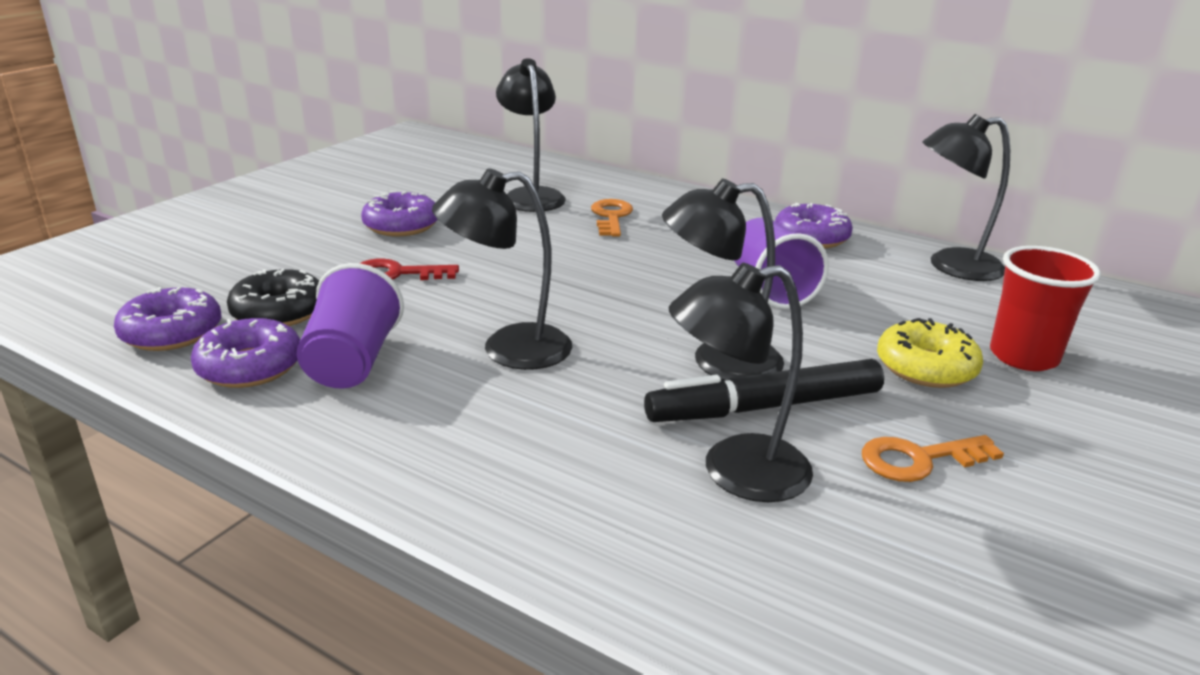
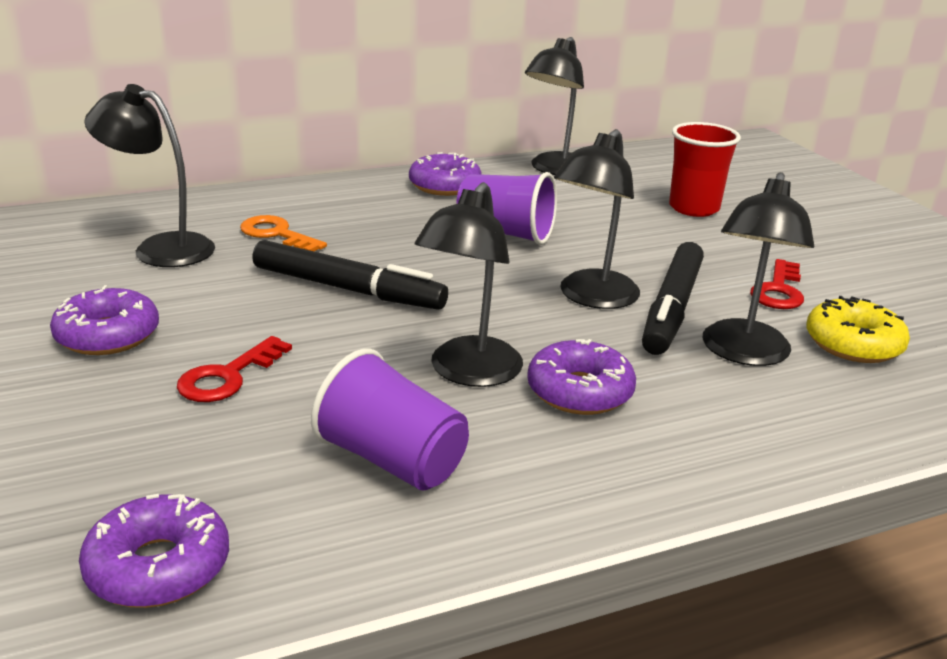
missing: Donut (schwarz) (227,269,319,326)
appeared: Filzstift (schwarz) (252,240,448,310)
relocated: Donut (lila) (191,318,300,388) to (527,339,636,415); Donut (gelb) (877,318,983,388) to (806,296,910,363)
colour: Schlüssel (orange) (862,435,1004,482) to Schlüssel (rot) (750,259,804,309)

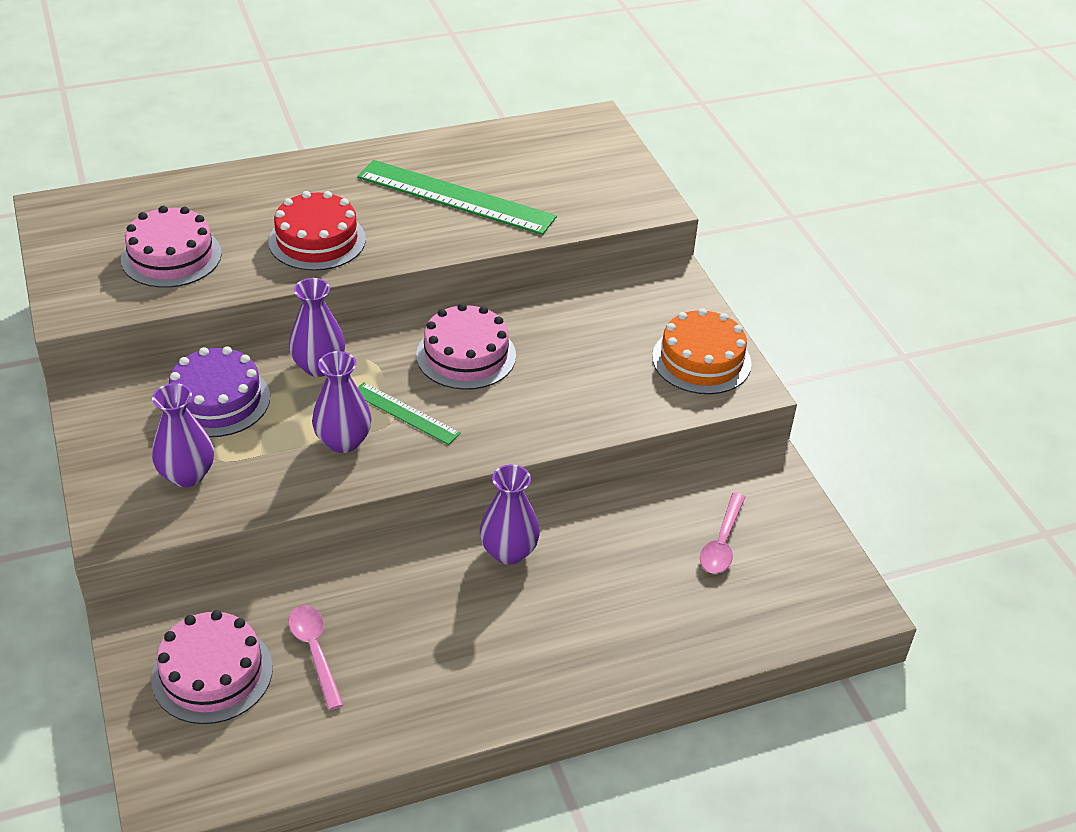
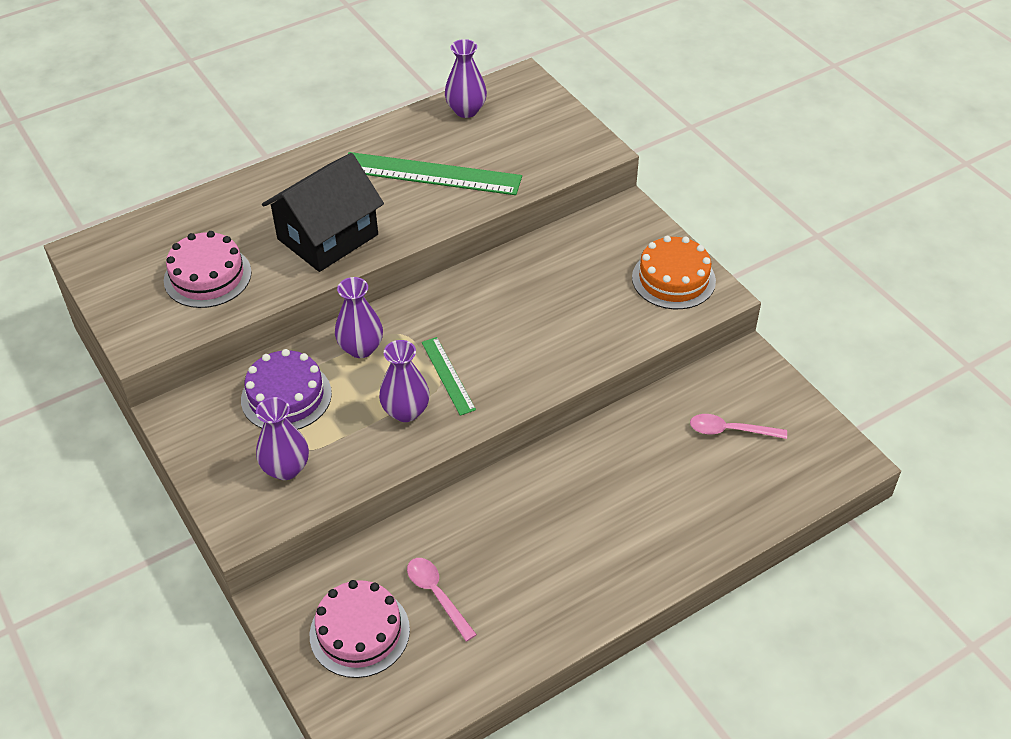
missing: Kuchen (rosa) (416,303,516,390)
relocated: Vase (lila) (480,464,540,565) to (445,39,487,118)
exchanged: Kuchen (rot) (268,191,366,271) to Haus (schwarz) (262,153,384,272)
spun: Lineal (grün) (357,382,461,445) = (422,337,476,416) 45 degrees clockwise; Löffel (rosa) (700,492,745,574) = (690,414,787,439) 90 degrees clockwise

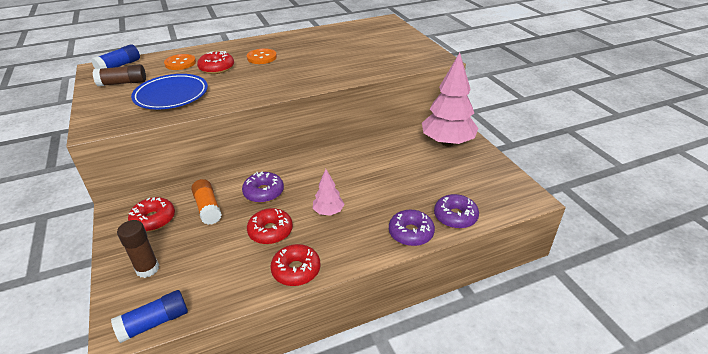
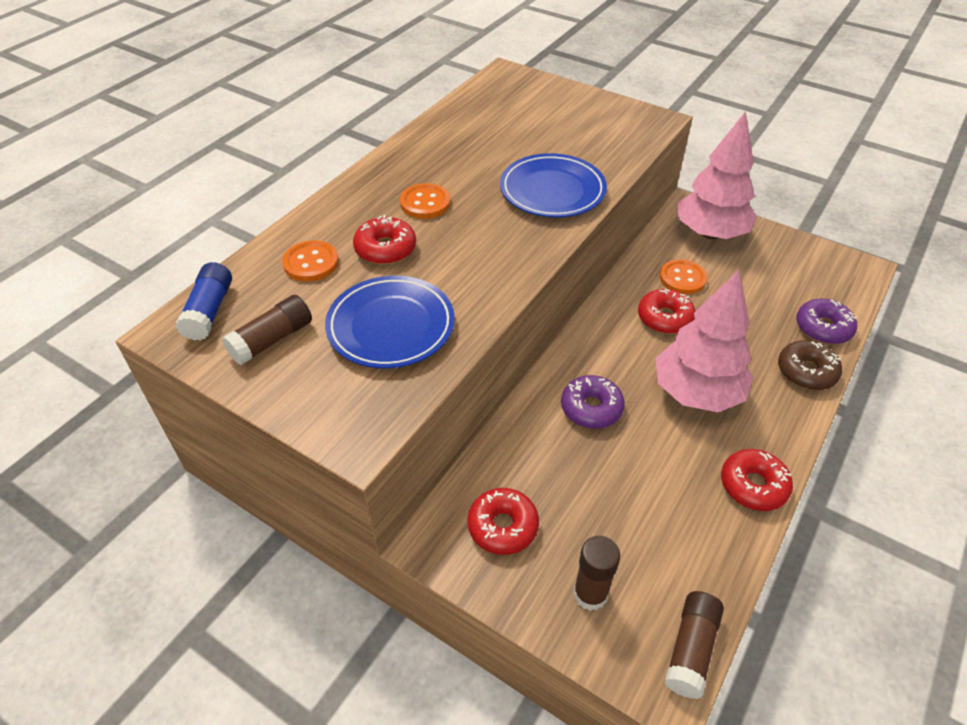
missing: Klebestift (orange) (191,179,222,225)
appeared: Teller (blau) (500,153,607,218); Knopf (orange) (660,259,707,294)
relocated: Donut (rot) (247,208,293,244) to (638,289,695,334)
colour: Klebestift (blau) (111,290,188,343) to Klebestift (braun) (664,591,724,699); Donut (lila) (389,210,435,246) to Donut (braun) (778,340,842,390)
size: Baum (rosa) (313,169,344,216) = (655,270,753,412) x2.08

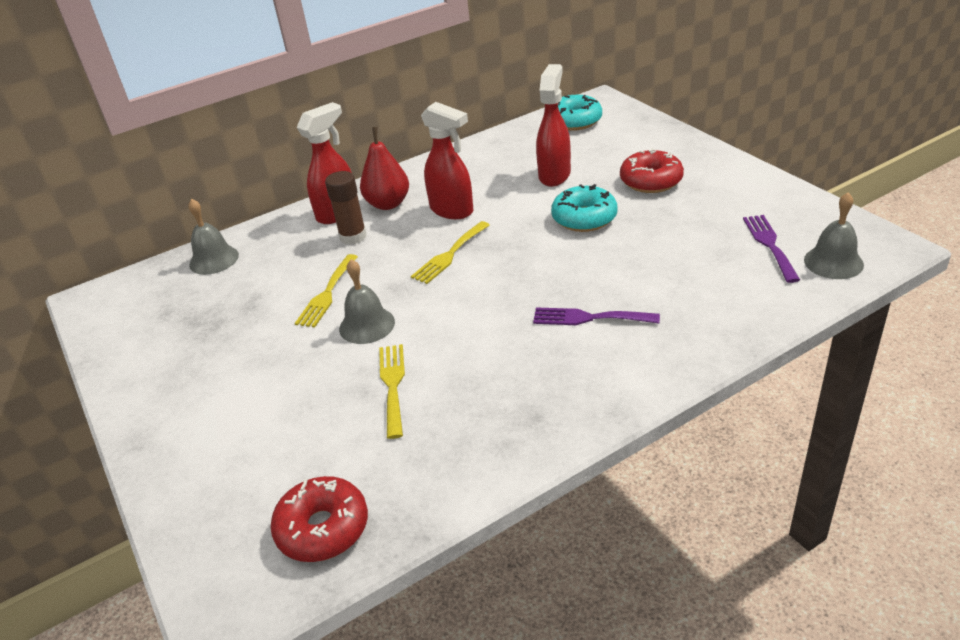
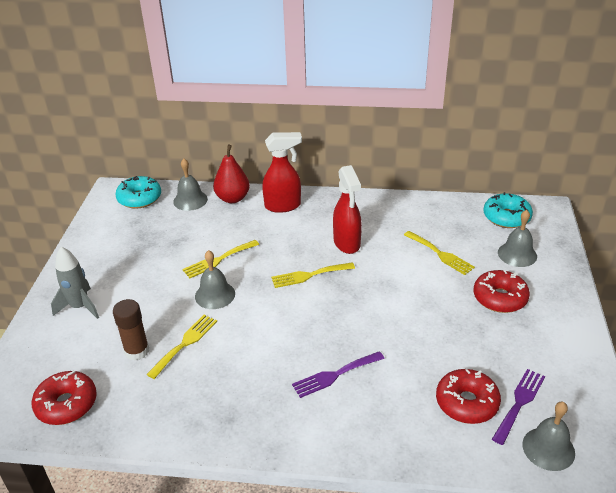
appeared: Rakete (grau) (51,246,99,319); Donut (rot) (436,369,501,424); Glocke (grau) (498,210,537,267)
relocated: Klebestift (braun) (325,171,367,245) to (113,299,149,361); Birne (rot) (360,127,409,210) to (213,145,250,203); Donut (türkis) (551,184,618,232) to (115,176,161,209)
exchanged: Sprühflasche (rot) (536,64,571,187) to Gabel (gelb) (404,231,475,275)
spun: Gabel (lila) (533,307,660,325) = (292,351,385,398) 75 degrees counterclockwise

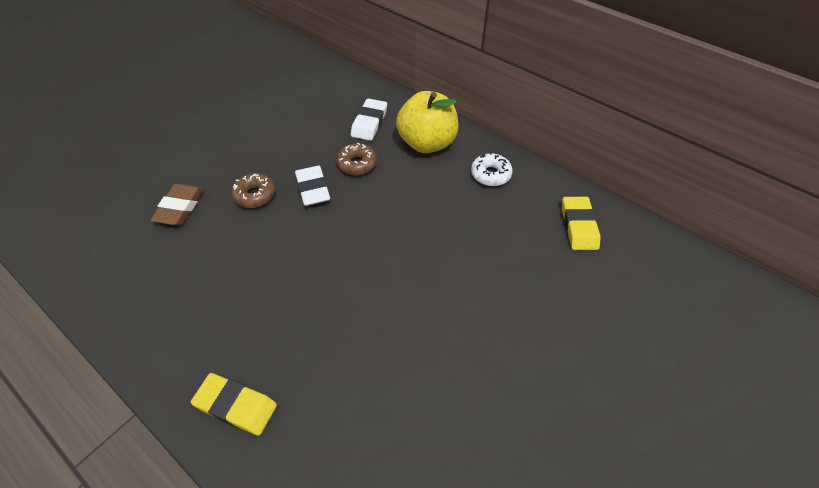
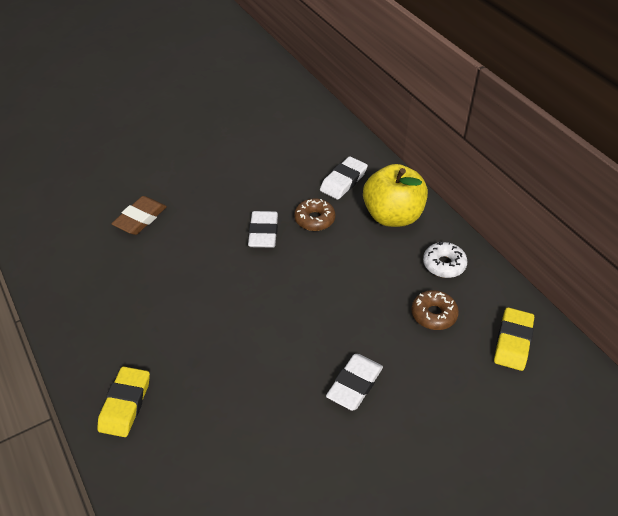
appeared: Radiergummi (weiß) (326,354,383,411)
relocated: Donut (braun) (231,173,275,208) to (411,290,459,330)
spun: Radiergummi (gelb) (191,373,277,436) = (97,366,150,437) 60 degrees clockwise

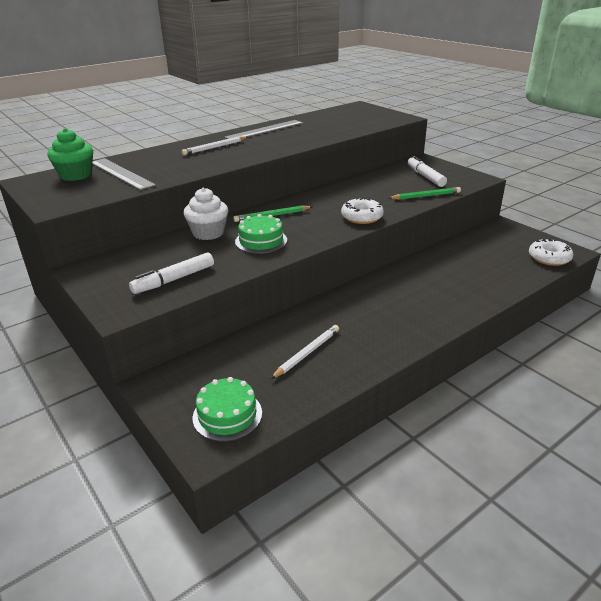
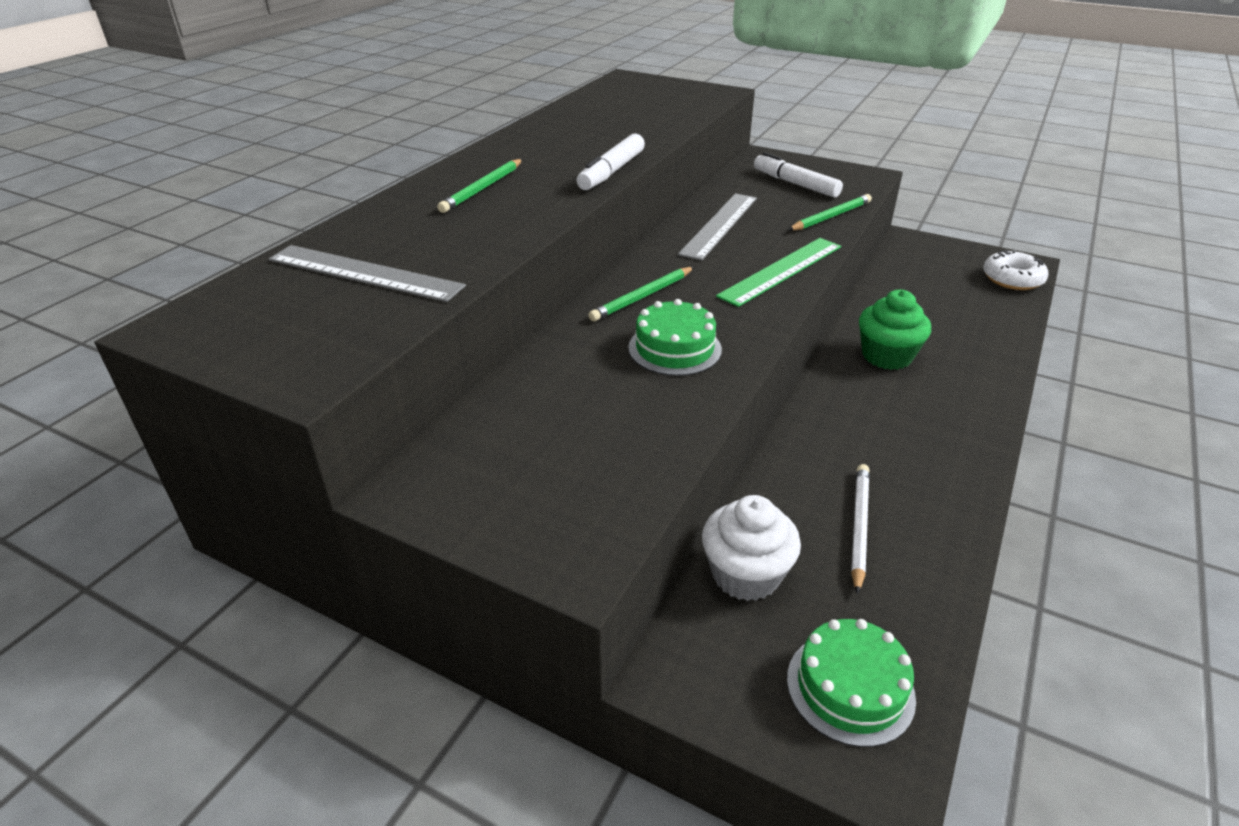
relocated: Muffin (grün) (47,128,93,181) to (859,290,931,370); Filzstift (weiß) (129,252,214,294) to (576,134,645,190); Muffin (weiß) (183,188,228,240) to (702,495,801,601); Lineal (grau) (224,120,303,139) to (678,193,757,261)
exchanged: Donut (weiß) (341,197,384,224) to Lineal (grün) (716,238,841,307)
colour: Bleistift (weiß) (182,136,248,155) to Bleistift (grün) (437,159,523,213)

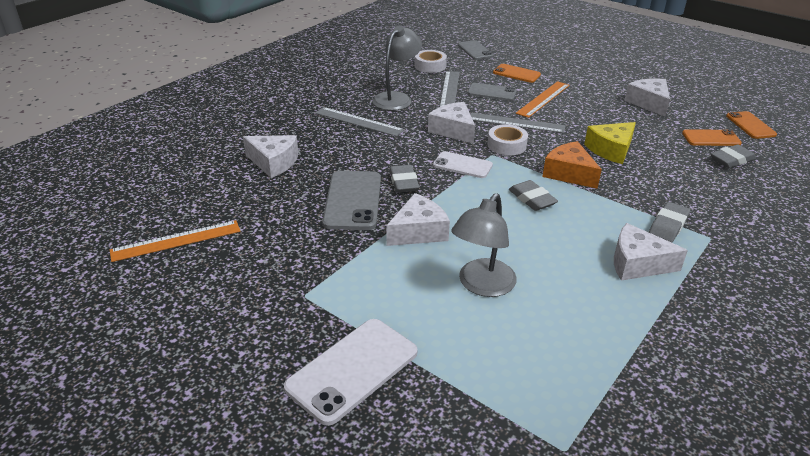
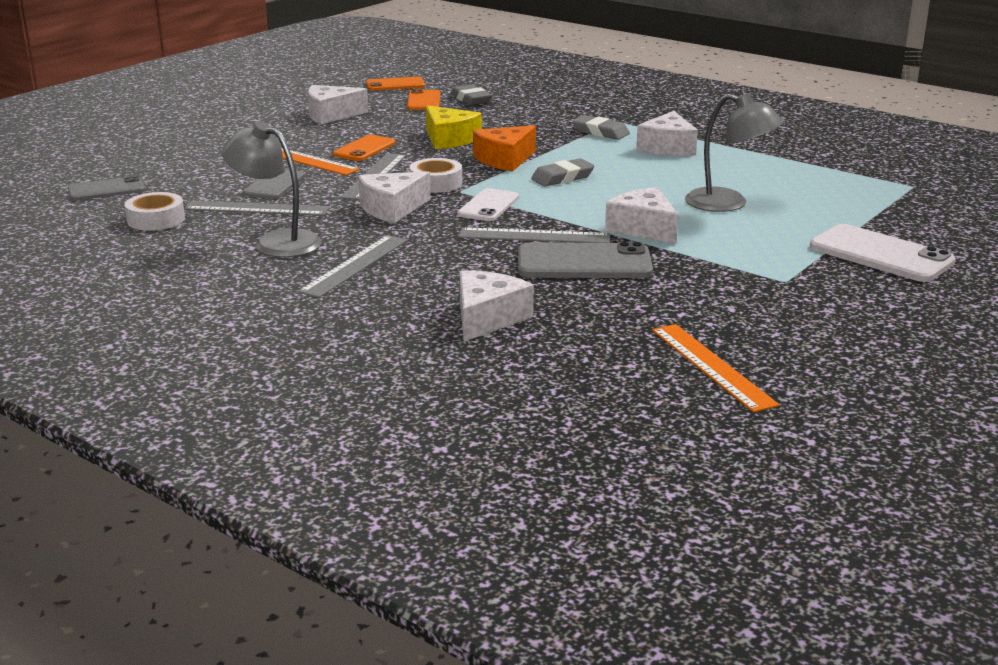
relocated: Handy (orange) (493,64,541,83) to (333,135,396,161)
exchanged: Radiergummi (grau) (389,165,419,193) to Lineal (grau) (459,227,610,243)

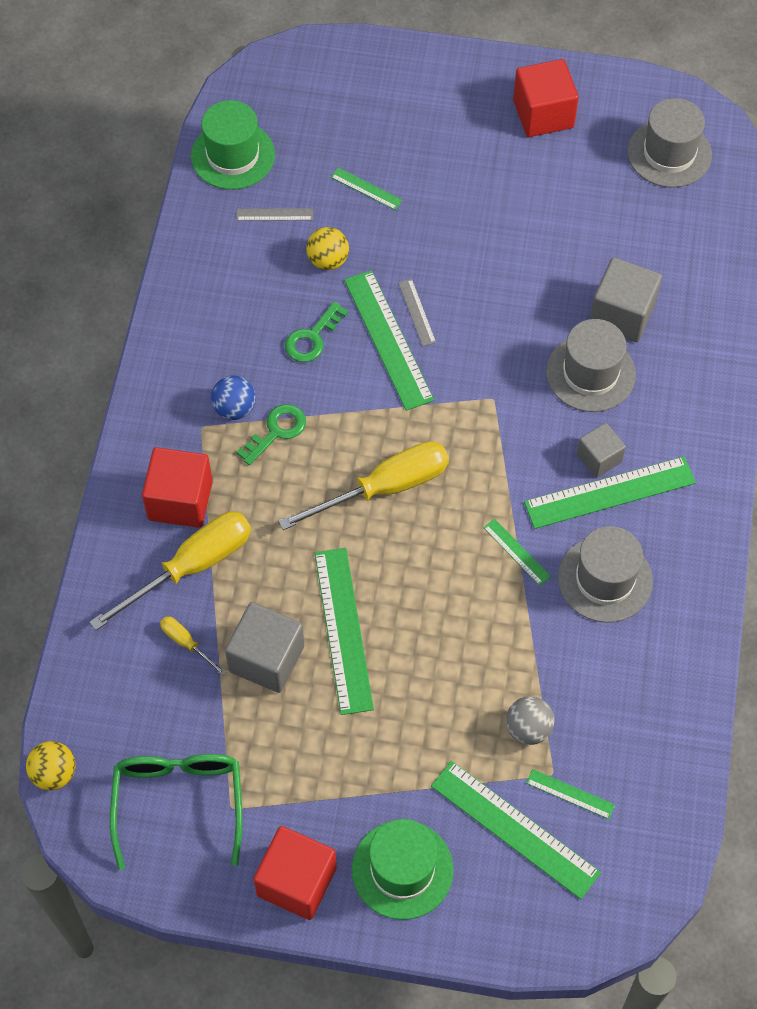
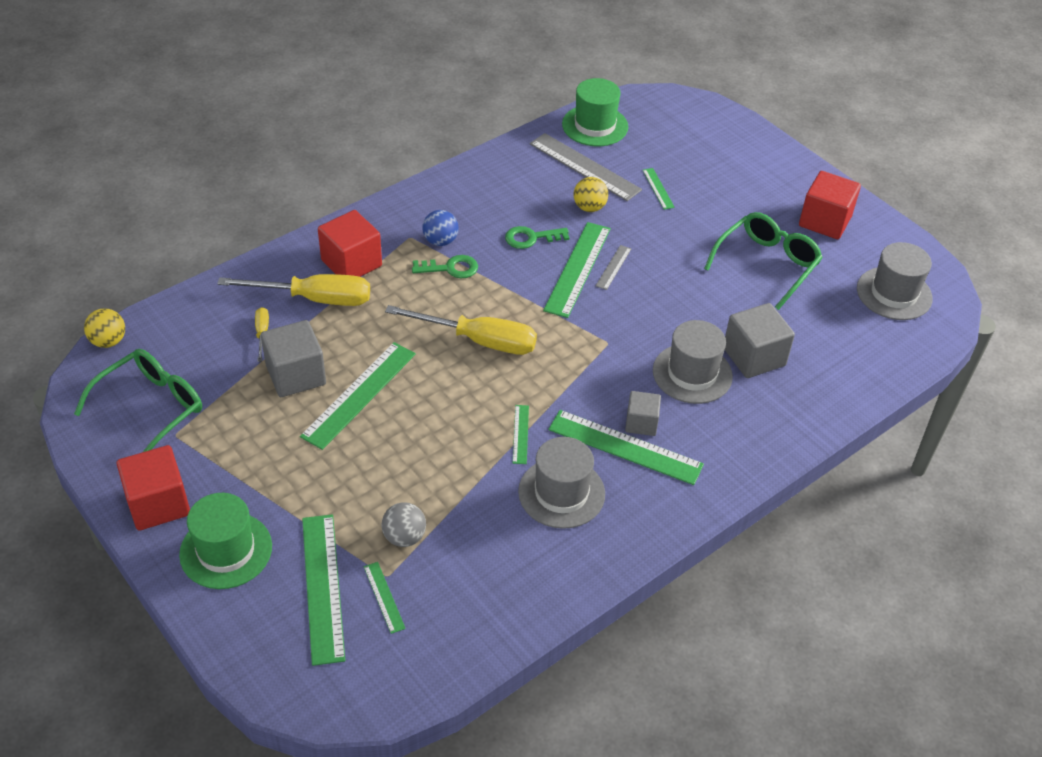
appeared: Brille (grün) (704,212,823,310)
size: Lineal (grau) (236,208,313,221) = (530,133,642,201) x2.07

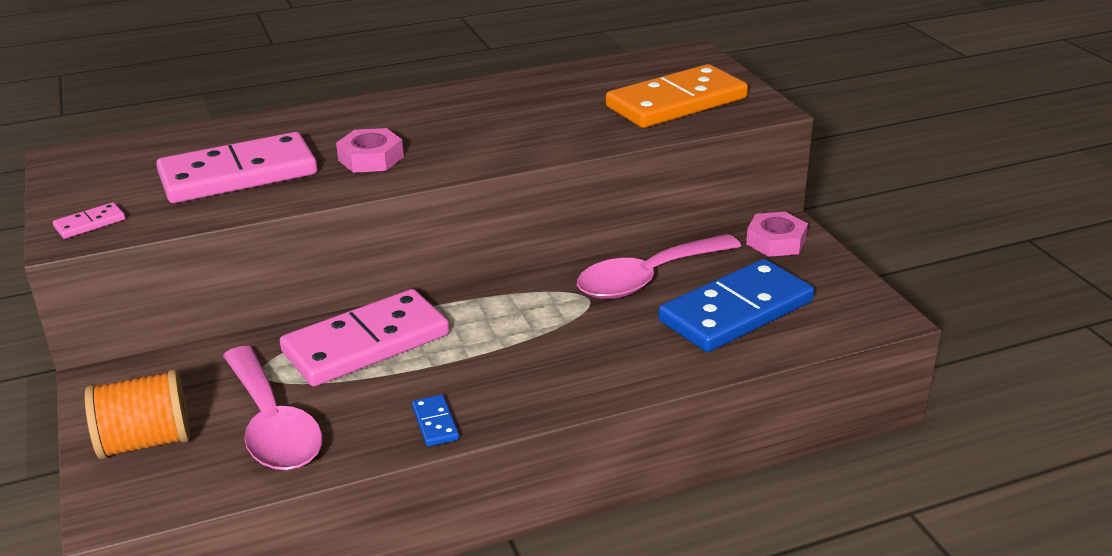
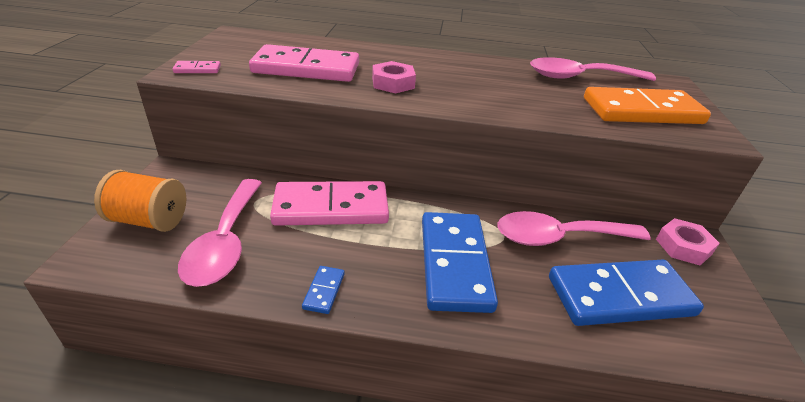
appeared: Dominostein (blau) (422,212,498,313); Löffel (rosa) (530,57,656,81)

